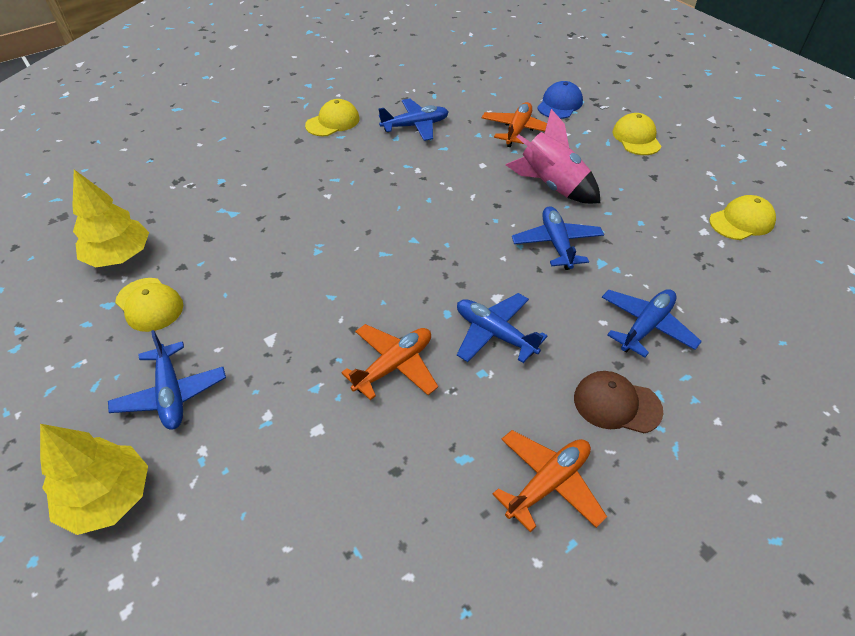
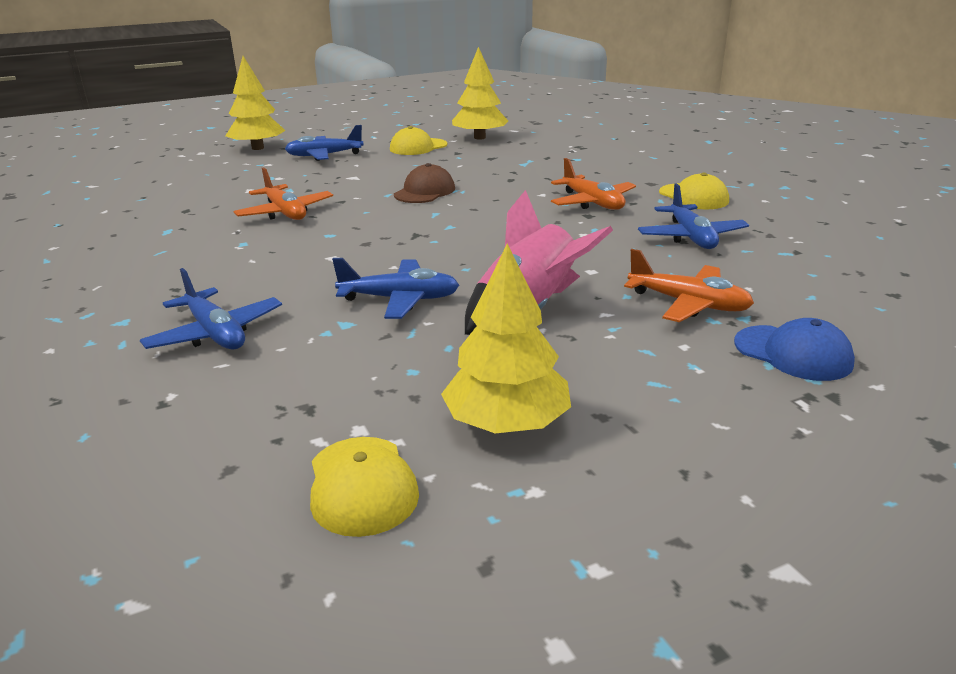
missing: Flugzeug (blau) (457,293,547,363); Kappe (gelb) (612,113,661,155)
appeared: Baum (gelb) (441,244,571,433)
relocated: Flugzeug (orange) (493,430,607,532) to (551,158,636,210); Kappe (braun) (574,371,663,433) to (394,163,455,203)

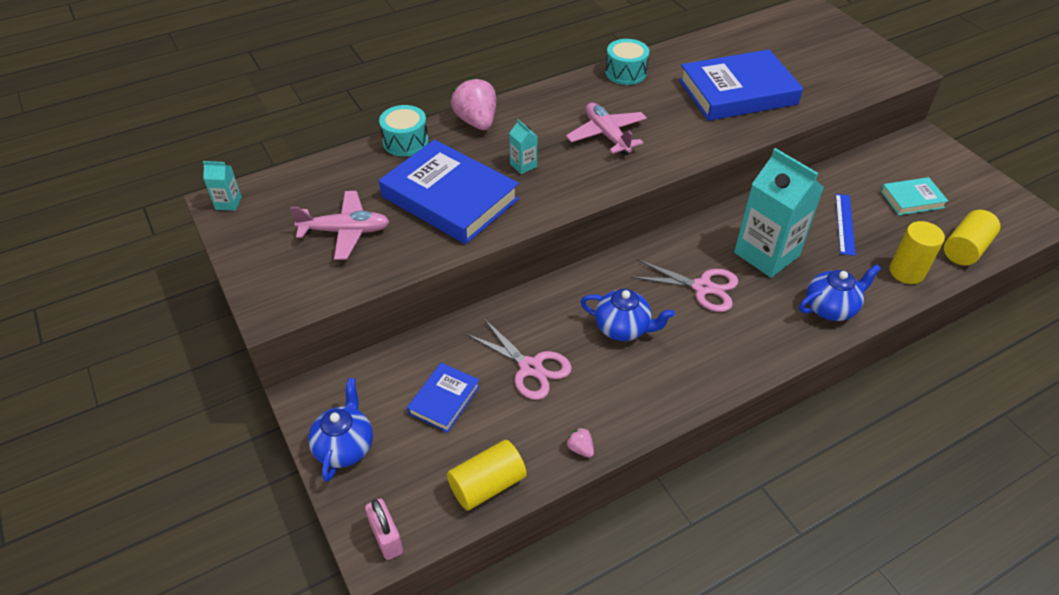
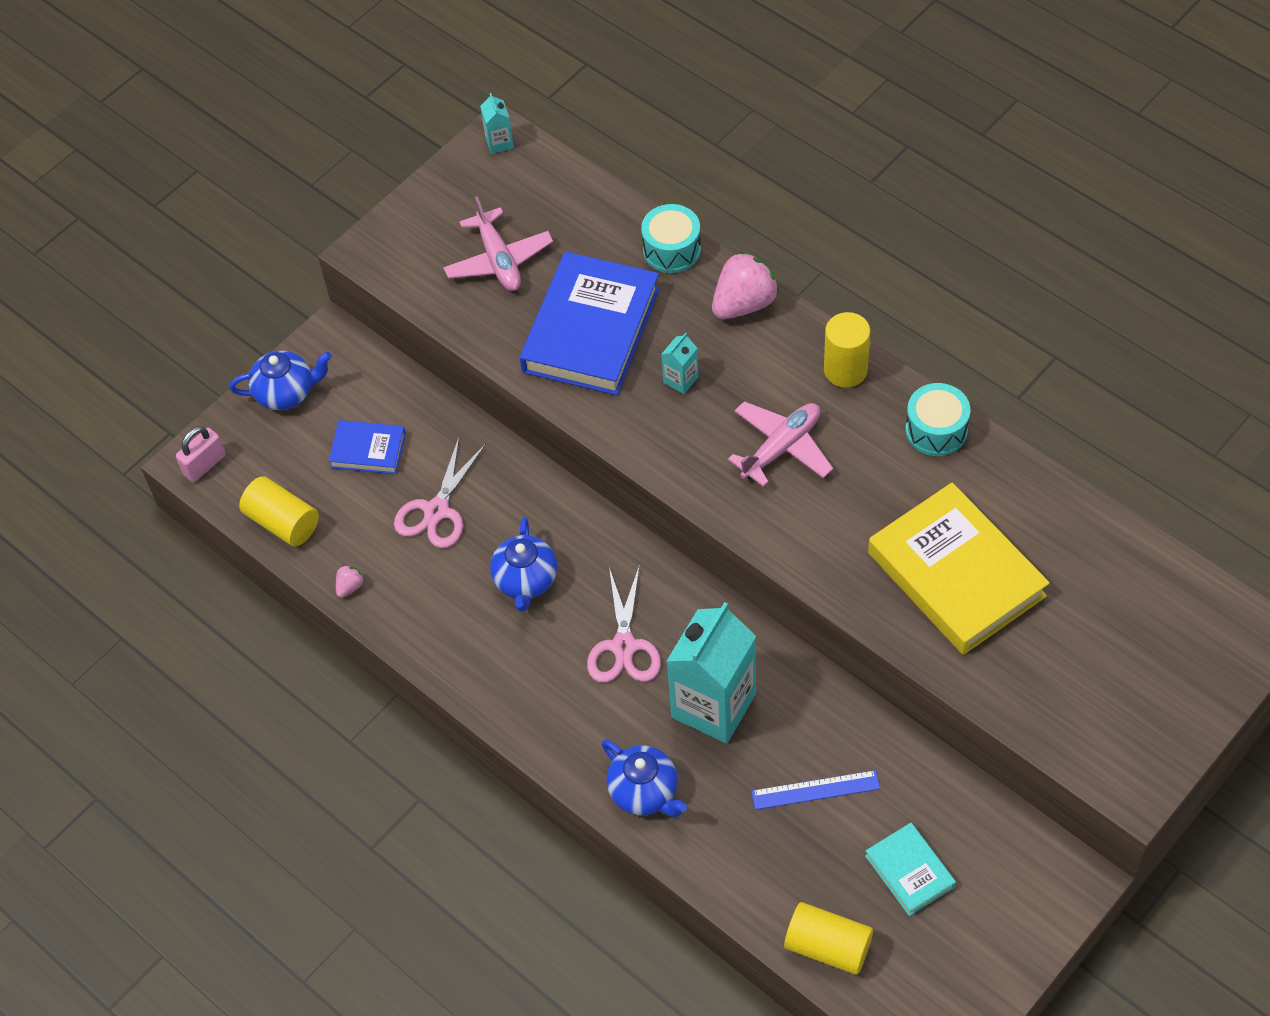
relocated: Vollzylinder (gelb) (889,221,945,284) to (824,312,870,388)
colour: Buch (blau) (679,50,803,121) to Buch (gelb) (868,483,1050,655)

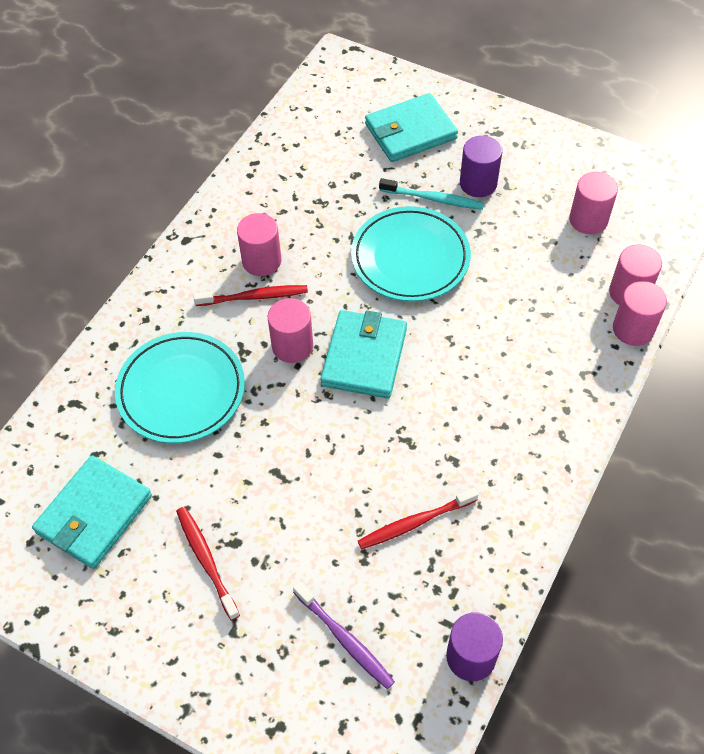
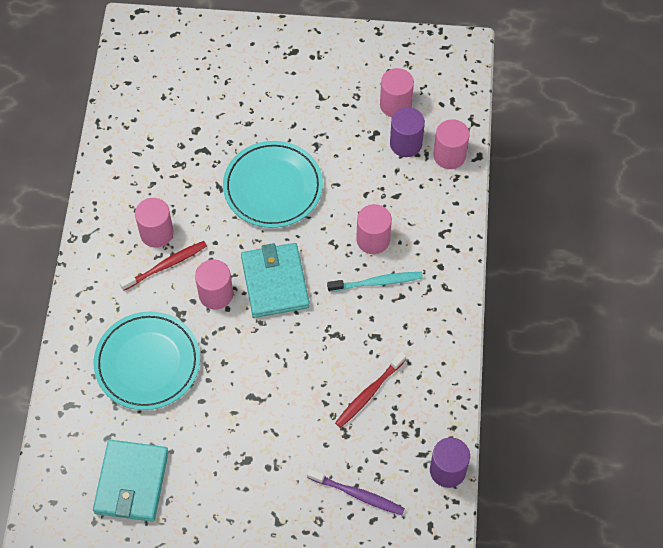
missing: Zahnbürste (rot) (176,507,240,620); Geldbörse (türkis) (365,93,458,162)
relocated: Zahnbürste (türkis) (379,178,484,210) to (327,272,423,292); Vollzylinder (lila) (460,136,502,197) to (390,107,425,157); Vollzylinder (rosa) (613,281,667,346) to (356,204,392,254)

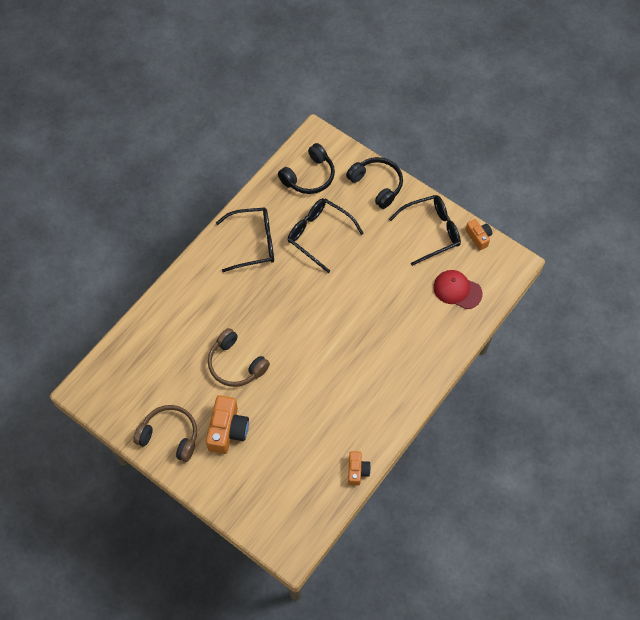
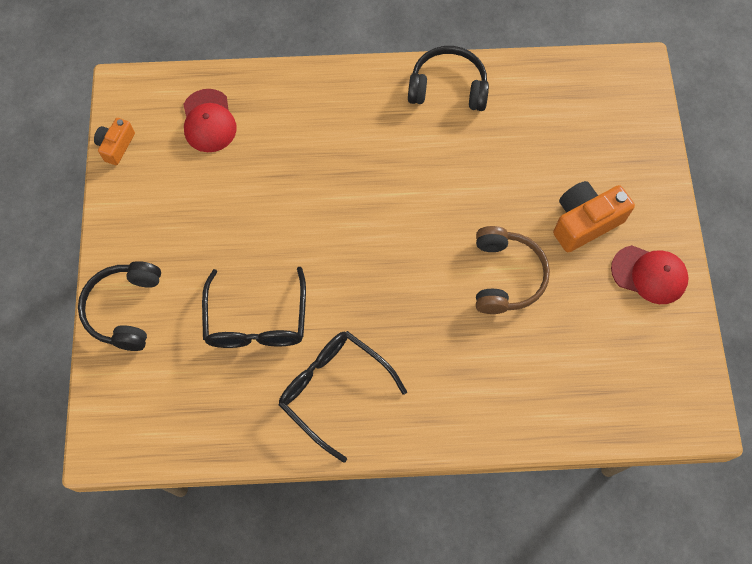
missing: Kamera (orange) (348,451,371,486); Brille (schwarz) (389,195,461,266)
relocated: Kopfhörer (schwarz) (278,143,335,194) to (408,46,489,111)
exchanged: Kopfhörer (braun) (133,405,197,462) to Kappe (rot) (611,245,689,304)

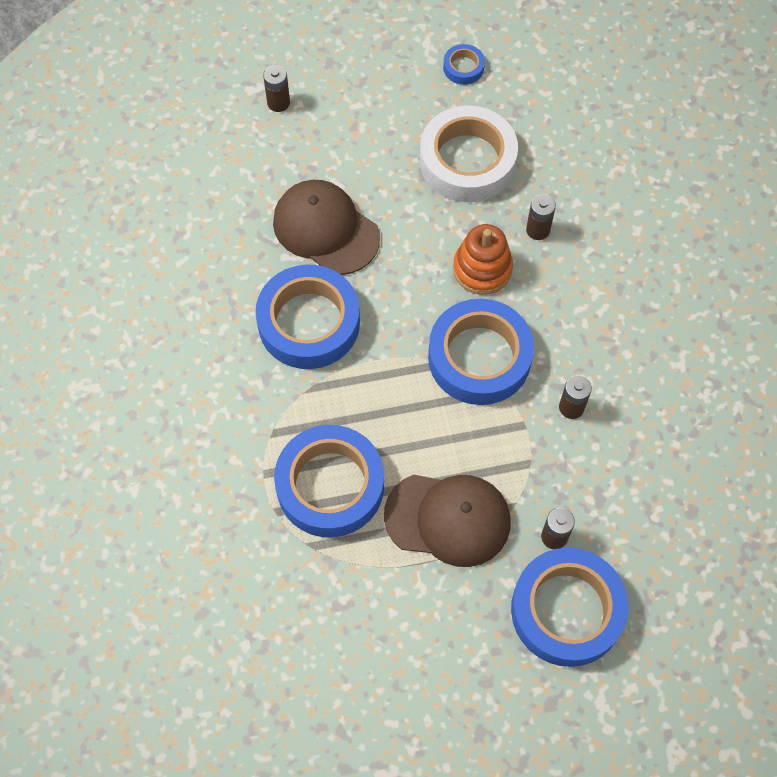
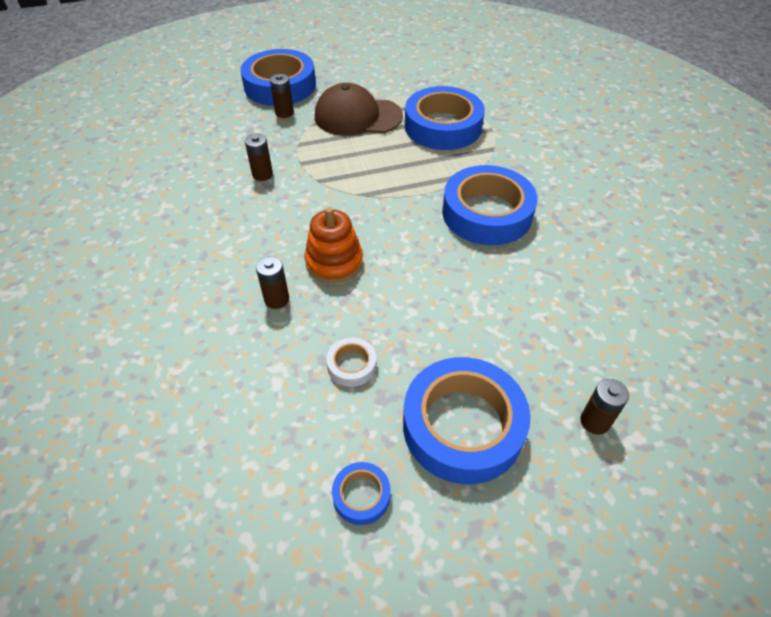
missing: Kappe (braun) (273,180,380,275)
relocated: Klebeband (blau) (428,299,534,405) to (403,357,531,484)
size: Klebeband (weiß) (420,105,518,202) = (326,338,377,387) x0.44

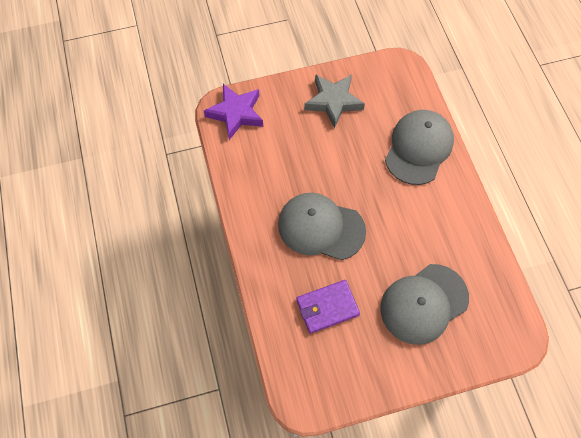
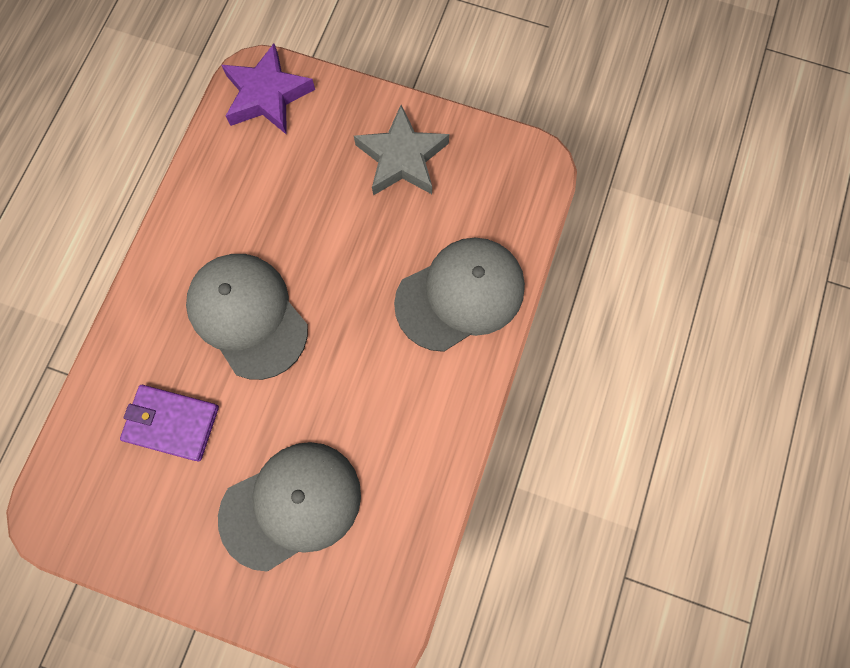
spun: Kappe (grau) (381,264,469,345) = (218,442,361,572) 150 degrees clockwise

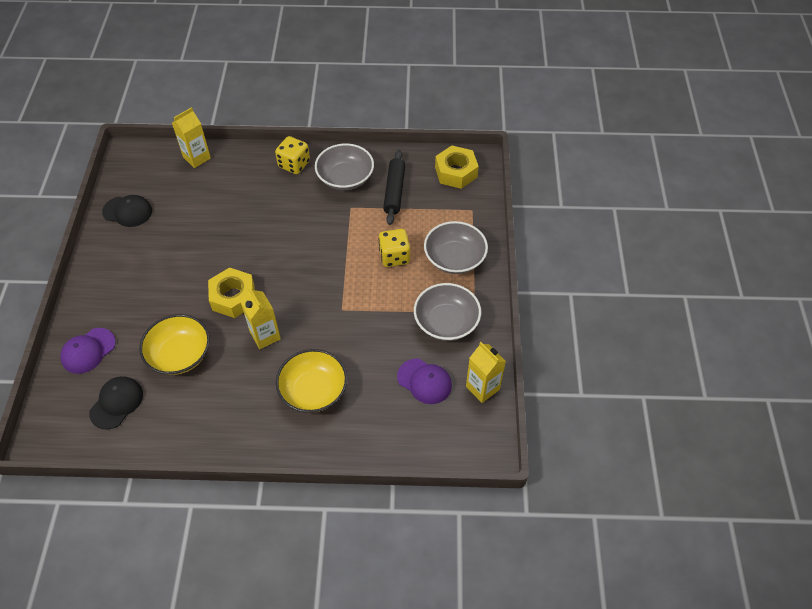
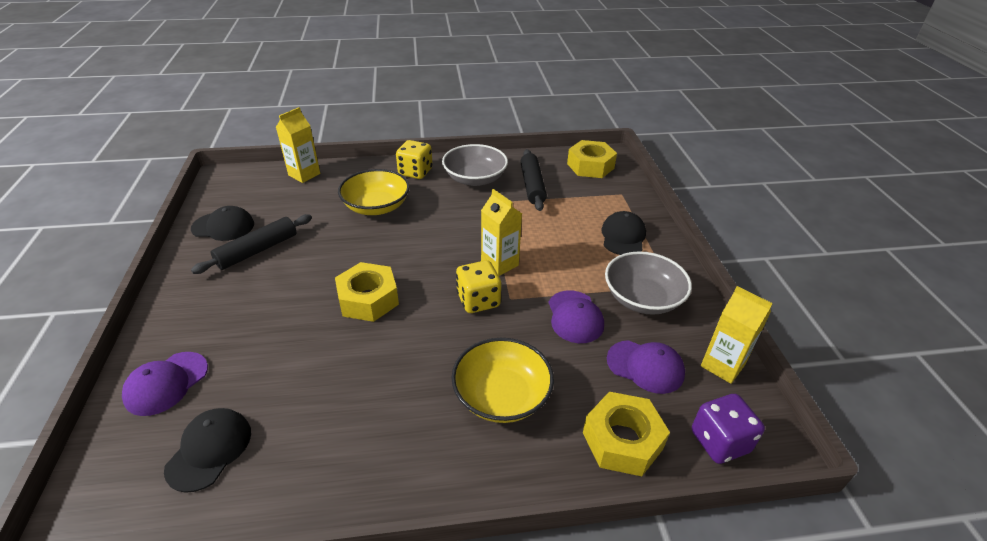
appeared: Nudelholz (schwarz) (191,214,312,274); Kappe (lila) (548,290,604,343); Sechskantmutter (gelb) (583,392,670,476); Spielwürfel (lila) (692,394,765,464)
relocated: Schüssel (gelb) (139,314,210,375) to (338,169,410,215); Getränkekarton (gelb) (241,287,281,349) to (481,189,522,276); Spielwürfel (gelb) (378,229,410,267) to (456,260,501,313)
exchanged: Schüssel (grau) (424,221,488,274) to Kappe (schwarz) (601,211,646,255)

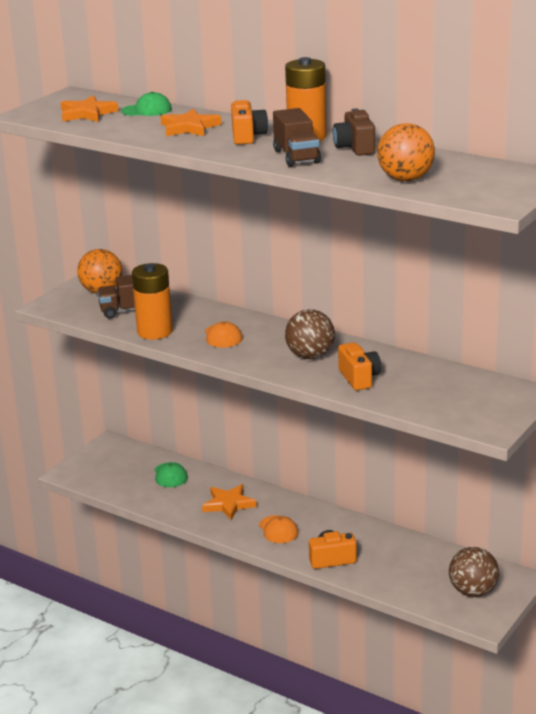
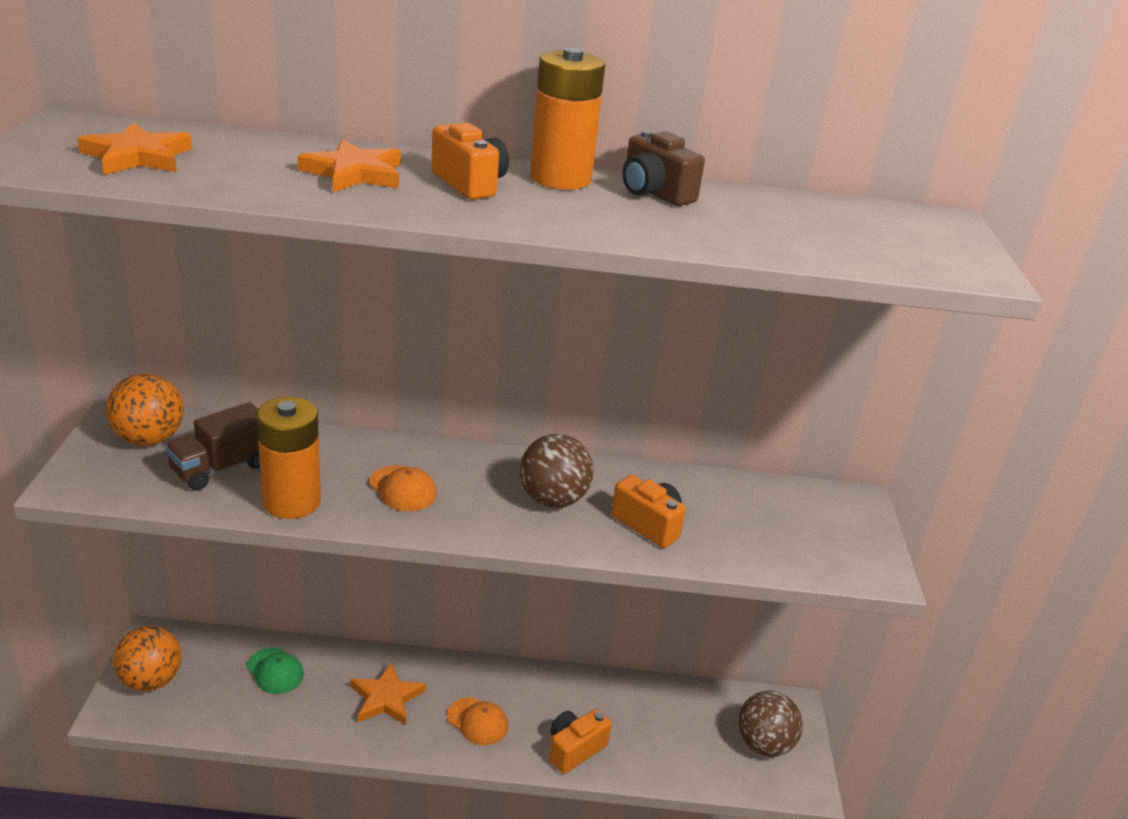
missing: Kappe (grün) (121,92,172,116); Lastwagen (braun) (273,108,321,167)
relocated: Ball (orange) (377,123,435,181) to (113,626,182,691)

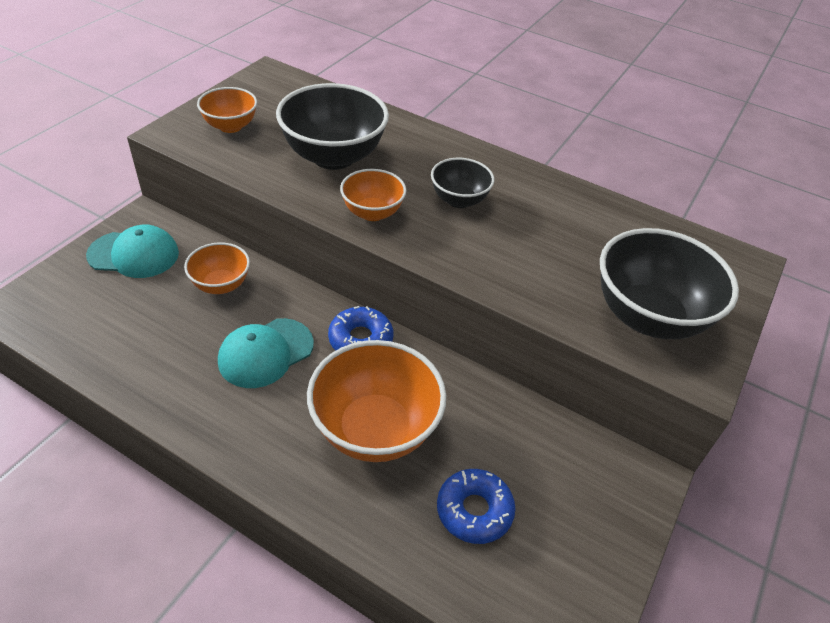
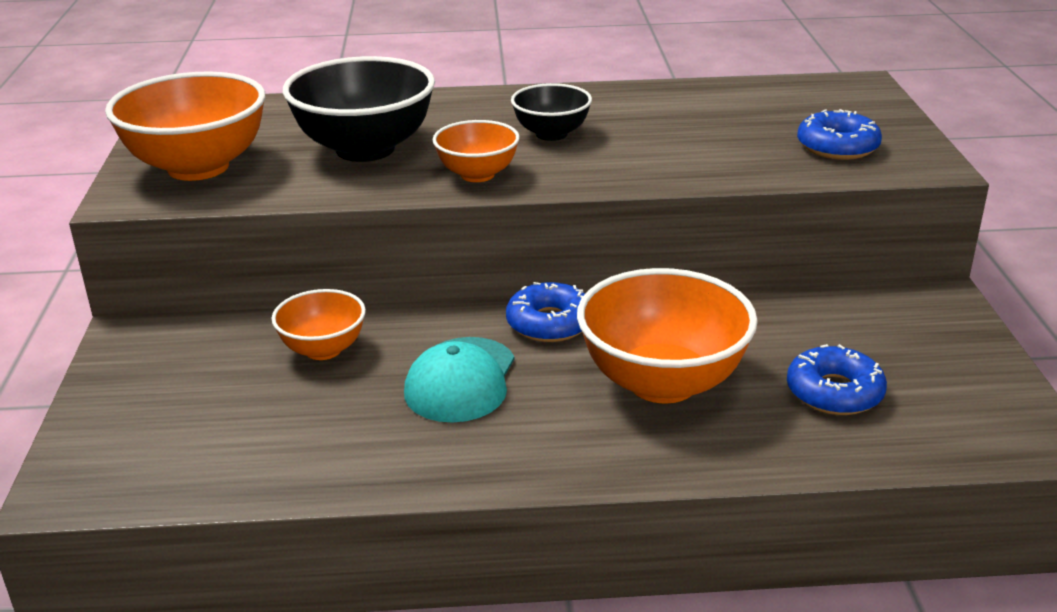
missing: Kappe (türkis) (86,225,179,278)
exchanged: Schüssel (schwarz) (600,228,739,339) to Donut (blau) (797,109,882,160)
size: Schüssel (orange) (197,87,257,133) = (105,72,265,181) x1.80

